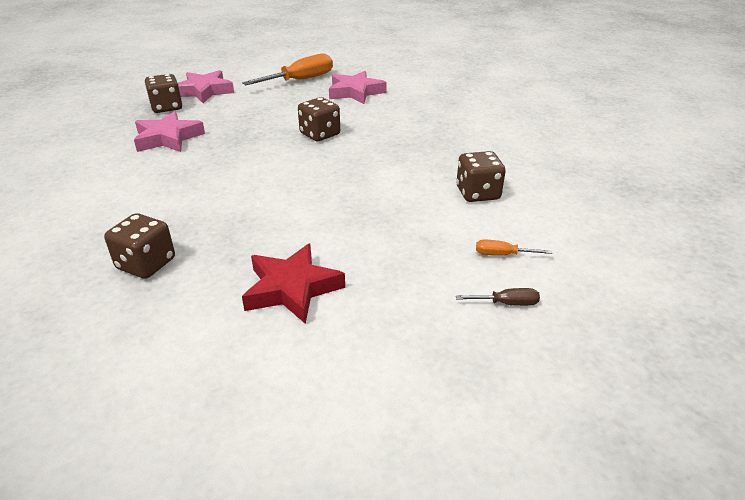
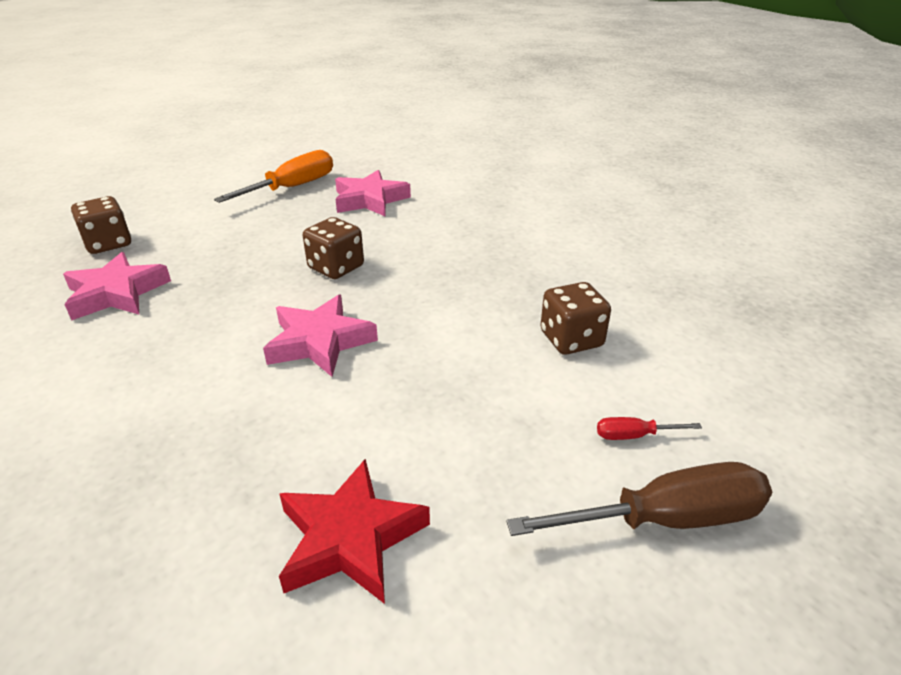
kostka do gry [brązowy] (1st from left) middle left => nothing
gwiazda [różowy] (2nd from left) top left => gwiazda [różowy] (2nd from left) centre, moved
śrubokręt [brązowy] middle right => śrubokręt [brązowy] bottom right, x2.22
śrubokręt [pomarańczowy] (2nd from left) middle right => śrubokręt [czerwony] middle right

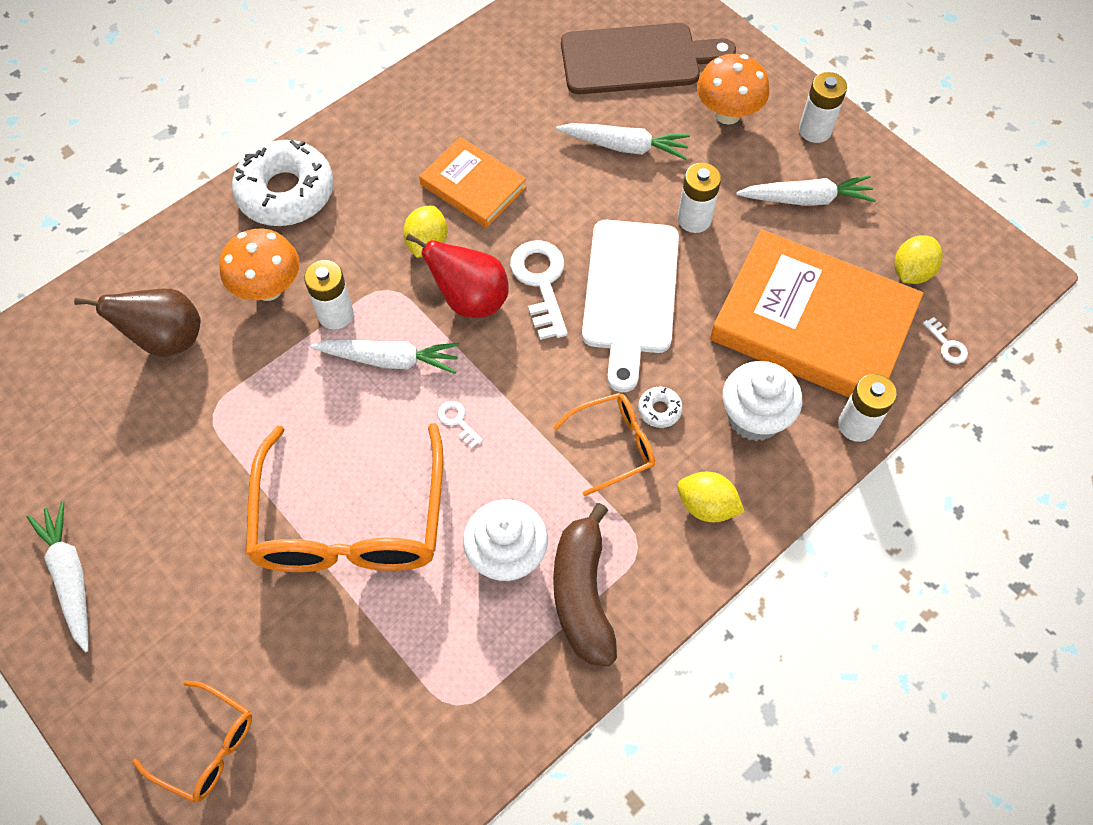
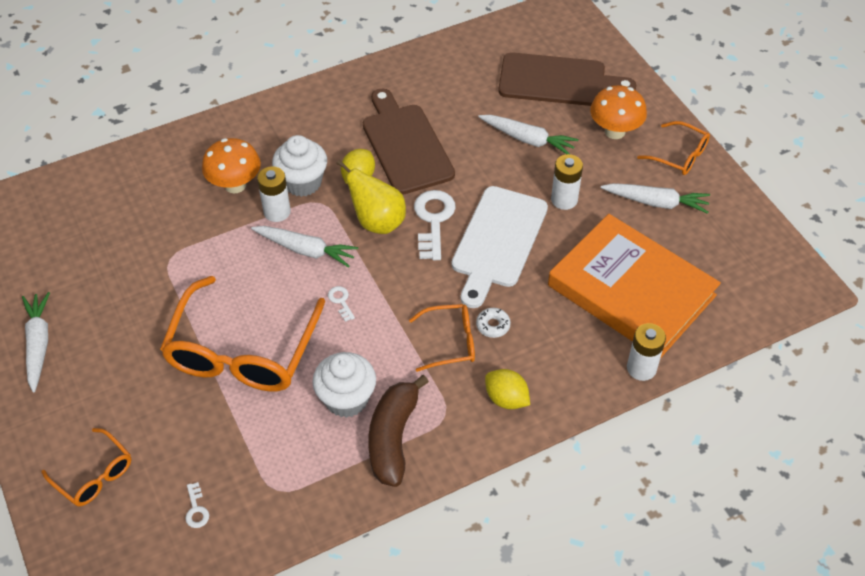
gruszka [brązowy] middle left => nothing
donut [biały] (1st from left) top left => nothing
gruszka [czerwony] centre => gruszka [żółty] centre
książka [pomarańczowy] (1st from left) top centre => deska do krojenia [brązowy] (1st from left) top centre
muffinka [biały] (2nd from left in the first image) middle right => muffinka [biały] (1st from left) top centre, moved
bateria [biały] (3rd from left) top right => okulary [pomarańczowy] (4th from left) top right
cytryna [żółty] (3rd from left) top right => nothing
klucz [biały] (3rd from left in the first image) middle right => klucz [biały] (1st from left) bottom left, moved

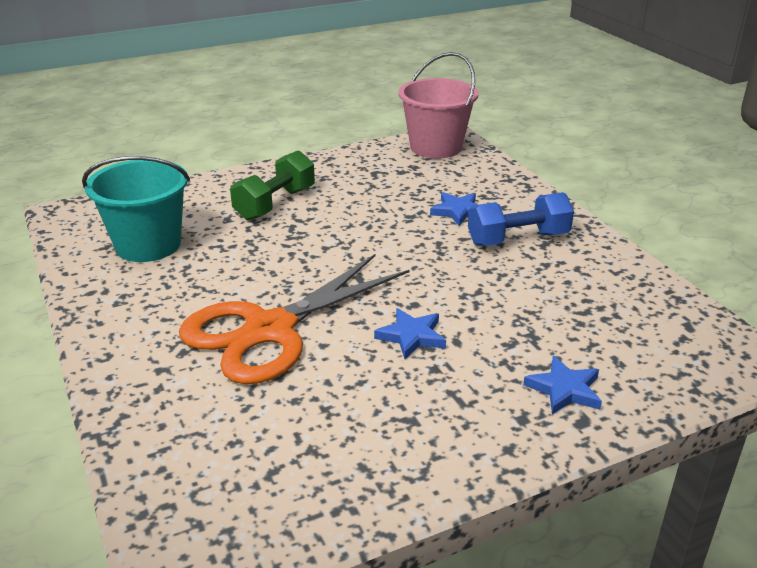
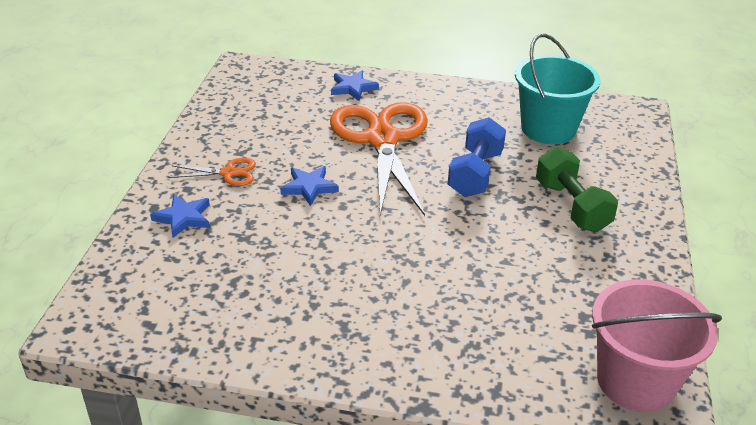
gwiazda [niebieski] (2nd from left in the first image) centre => gwiazda [niebieski] (3rd from left) top centre, moved
hantel [niebieski] middle right => hantel [niebieski] centre, moved
nothing => nożyczki [pomarańczowy] (1st from left) middle left

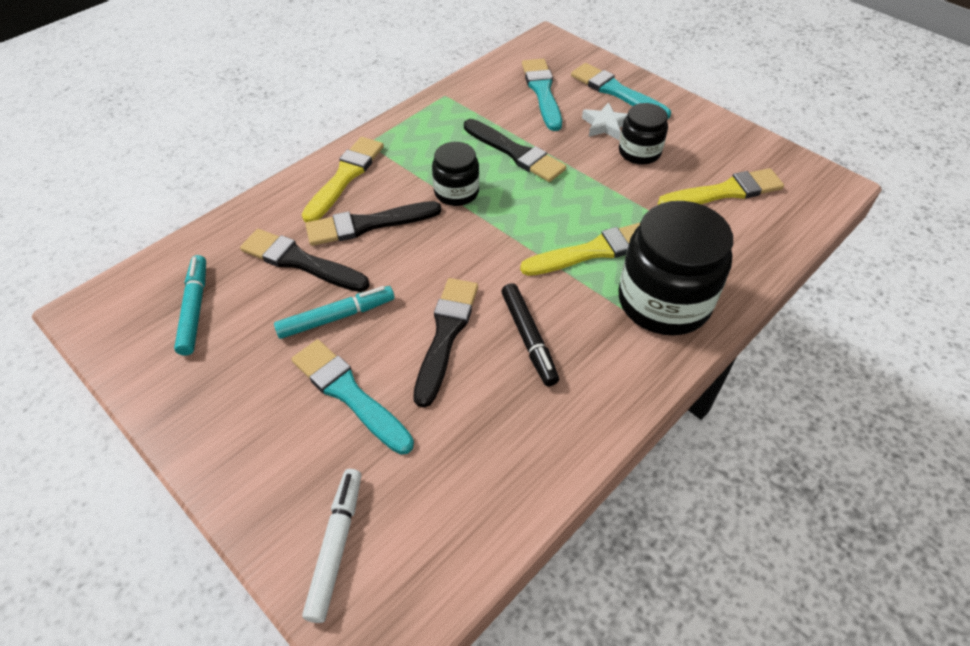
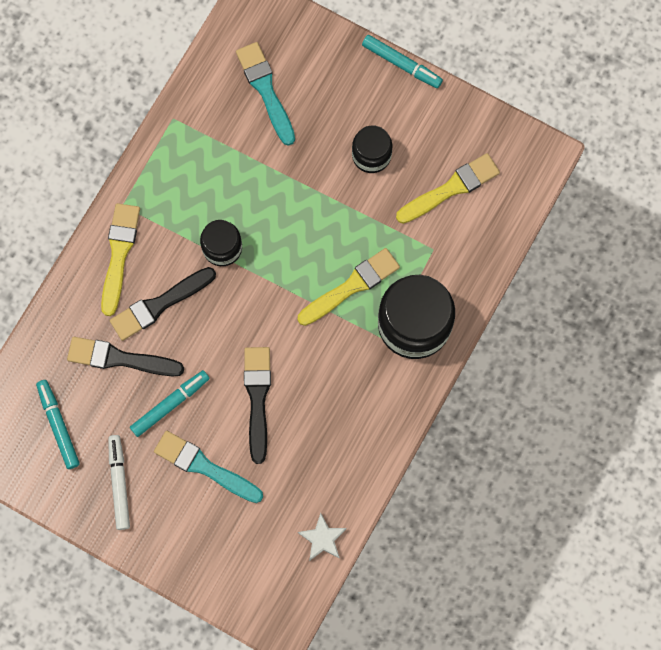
flamaster [biały] bottom centre => flamaster [biały] bottom left, moved
pędzel [czarny] (4th from left) top centre => nothing
flamaster [czarny] centre => nothing
pędzel [turkusowy] (3rd from left) top centre => nothing
gwiazda [biały] top centre => gwiazda [biały] bottom centre, moved
nothing => flamaster [turkusowy] (3rd from left) top centre

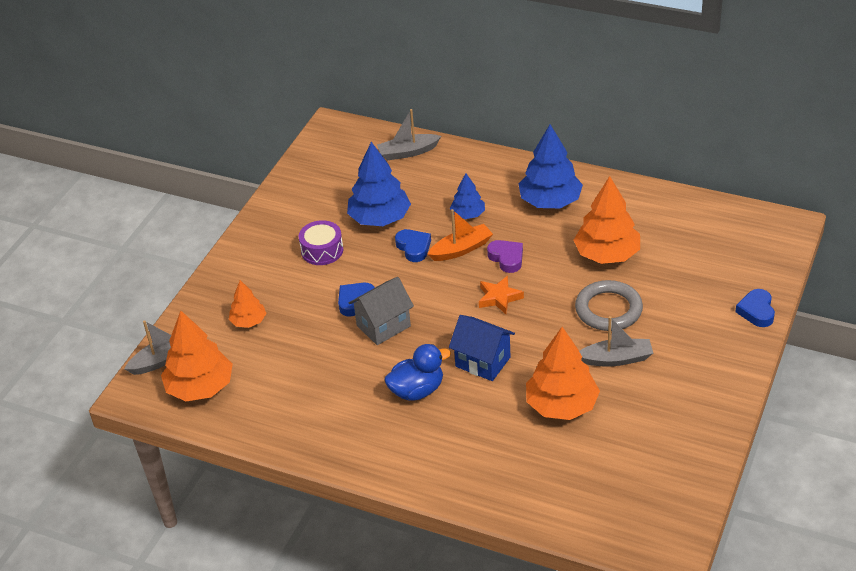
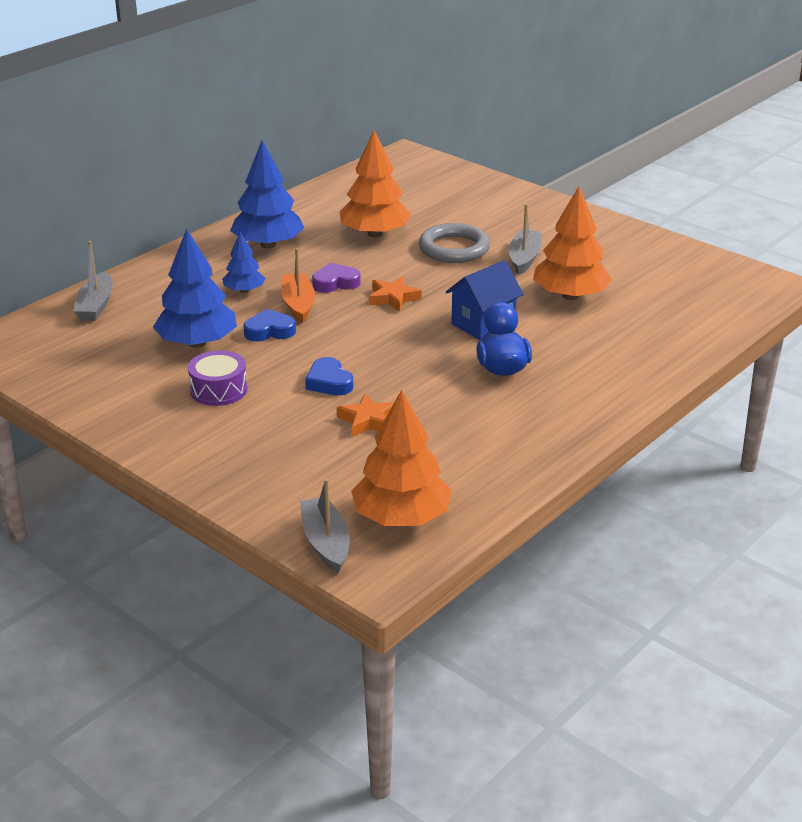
drzewko [pomarańczowy] (2nd from left) middle left => nothing
domek [szary] centre => nothing
serce [niebieski] (3rd from left) middle right => nothing
nothing => gwiazda [pomarańczowy] (1st from left) centre

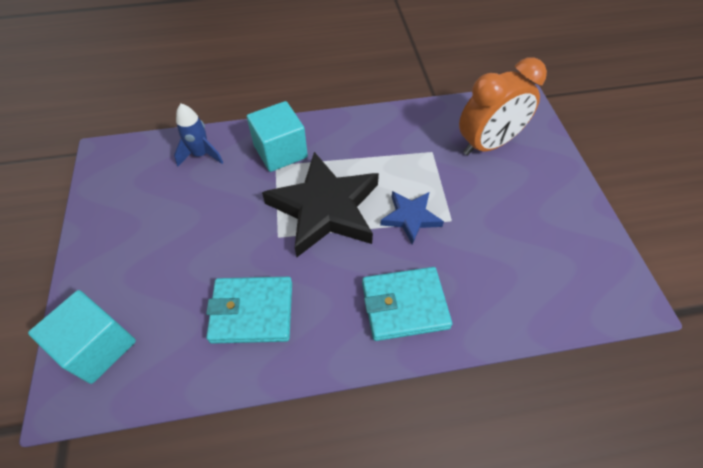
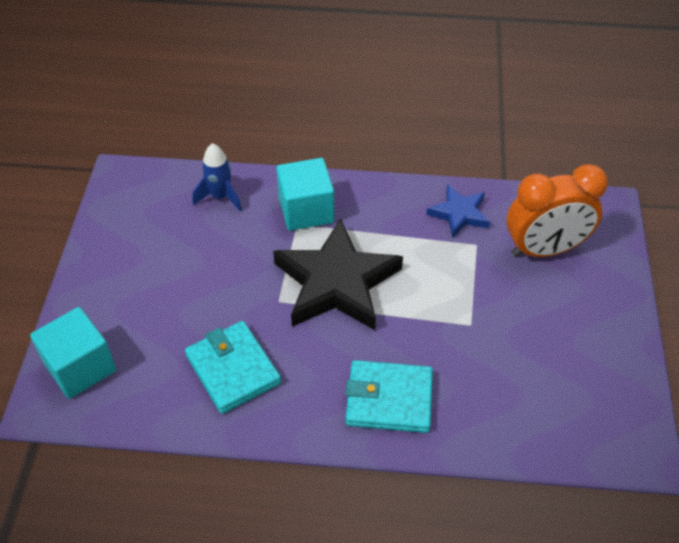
portfel [turkusowy] (1st from left) centre => portfel [turkusowy] (1st from left) bottom centre, 45 degrees clockwise
gwiazda [niebieski] centre => gwiazda [niebieski] middle right, moved

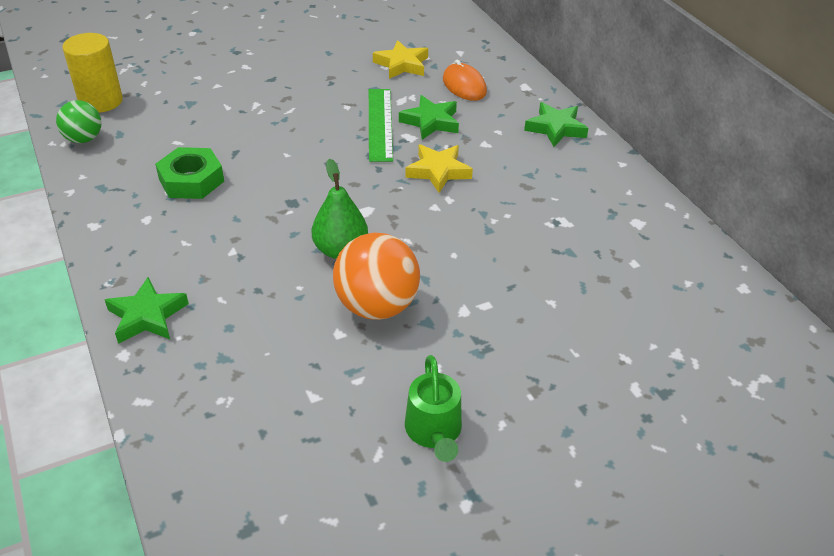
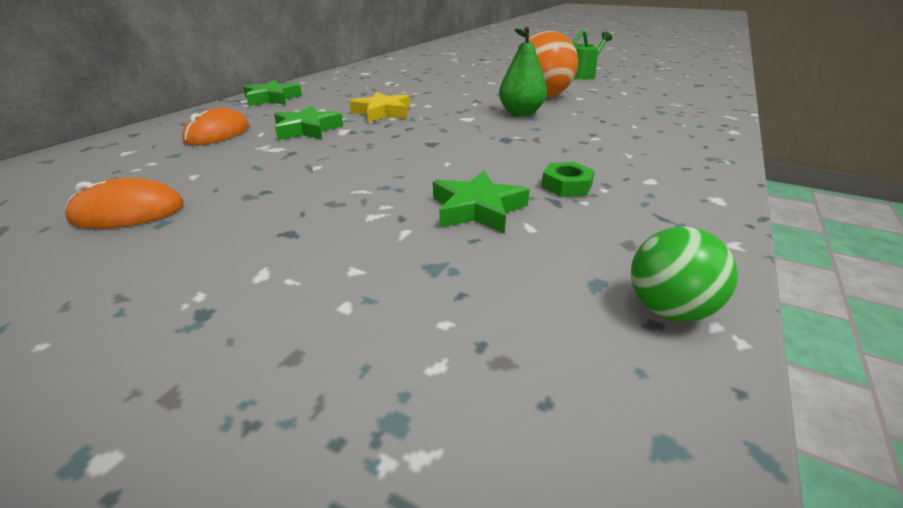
walec [żółty] top left => nothing
gwiazda [zielony] (1st from left in the first image) middle left => gwiazda [zielony] (3rd from left) centre, moved
nakrętka [zielony] top left => nakrętka [zielony] centre, x0.60
linijka [zielony] top centre => nothing
gwiazda [żółty] (1st from left) top centre => nothing
nothing => myszka [pomarańczowy] (1st from left) middle left

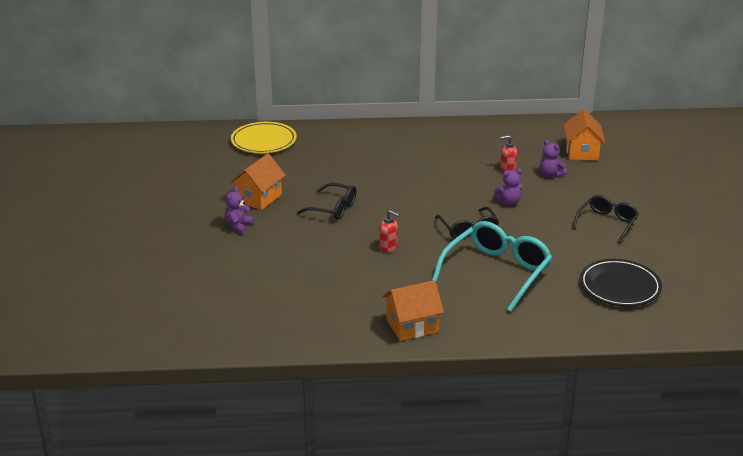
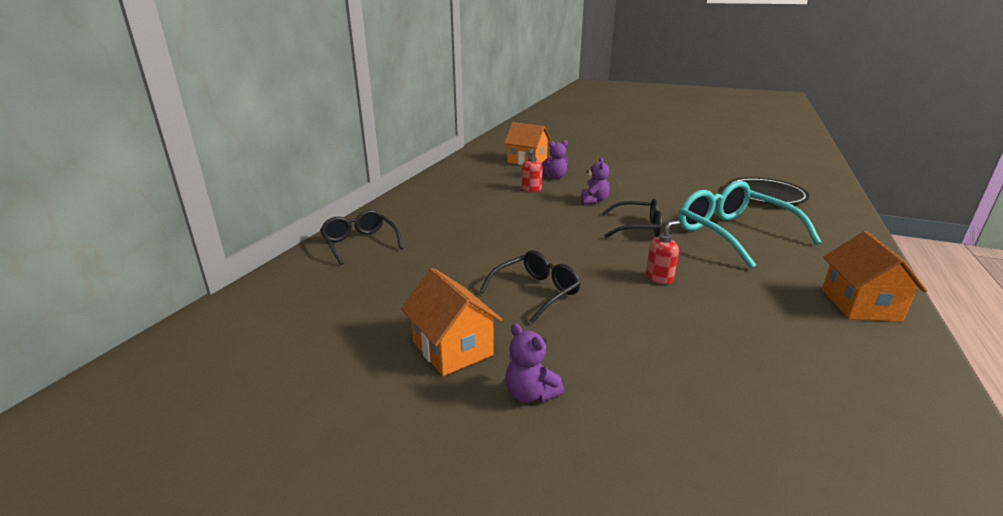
talerz [żółty] top centre => nothing
okulary [czarny] (3rd from left in the first image) middle right => okulary [czarny] (1st from left) centre, moved

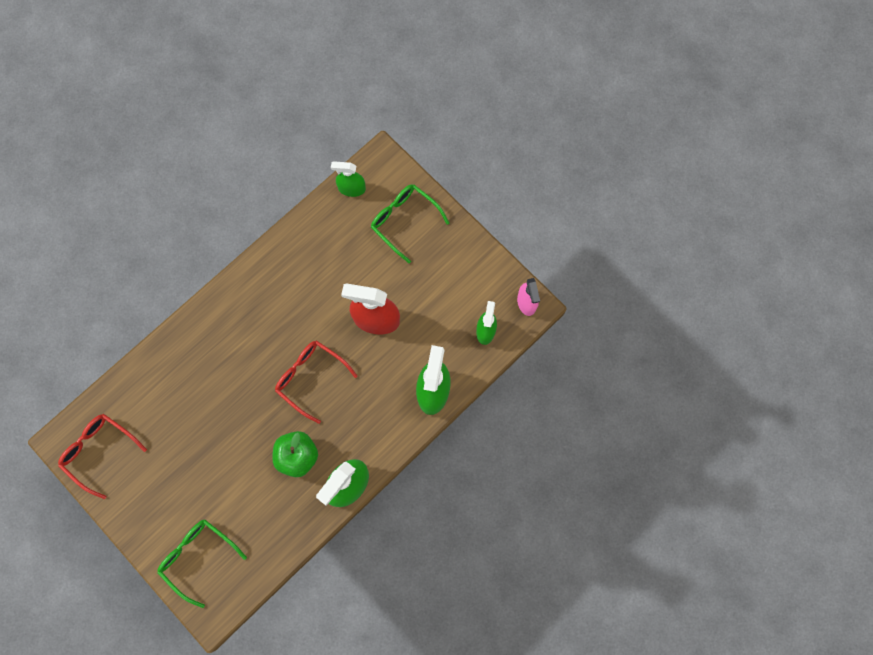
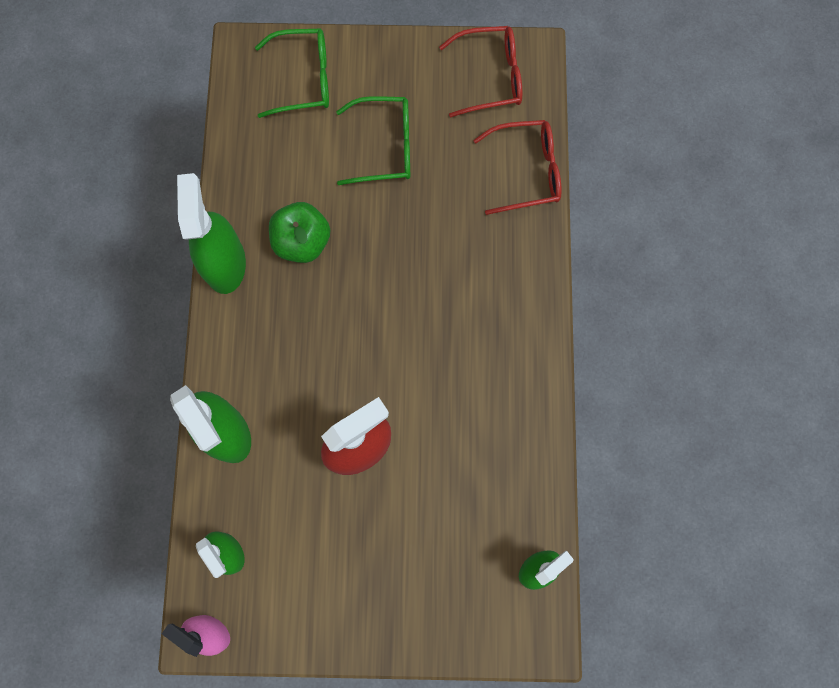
okulary [czerwony] (2nd from left) centre => okulary [czerwony] (2nd from left) top centre, moved
okulary [zielony] (2nd from left) centre => okulary [zielony] (2nd from left) top centre, moved

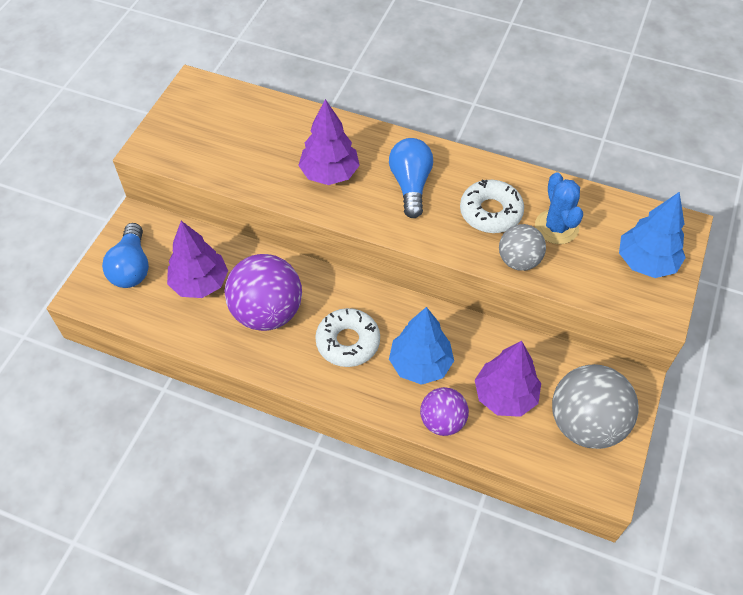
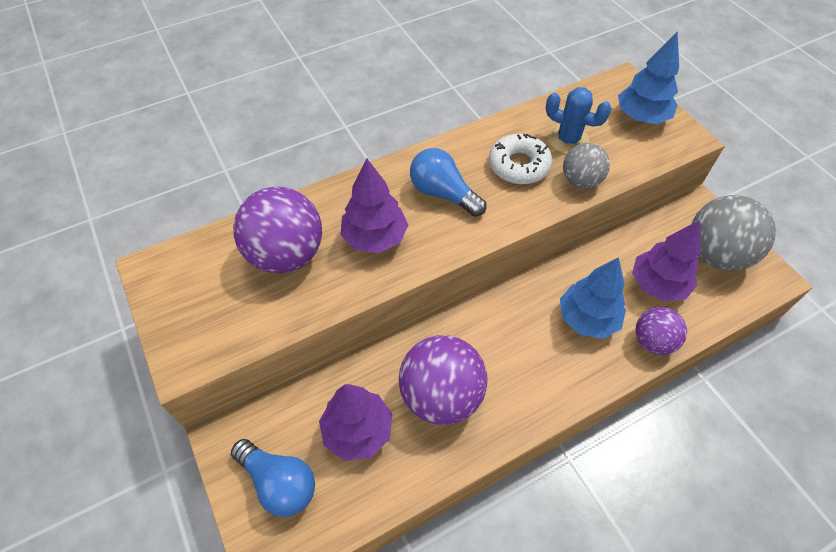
donut [biały] (1st from left) centre => nothing
nothing => piłka [fioletowy] (1st from left) middle left

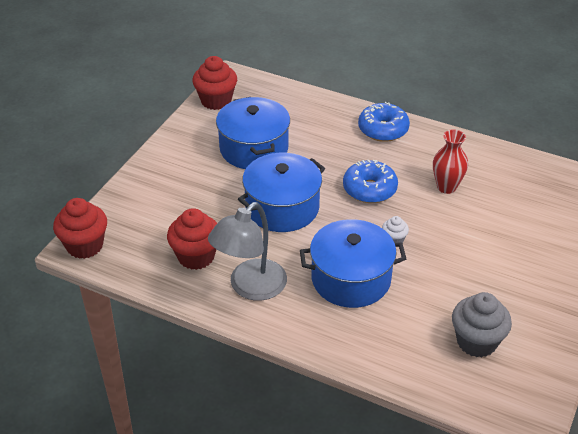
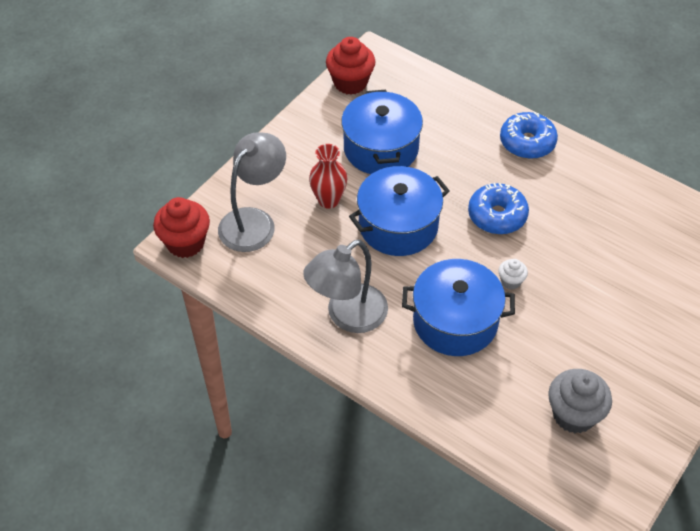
muffinka [czerwony] (2nd from left) middle left => nothing
wazon [czerwony] middle right => wazon [czerwony] top centre, moved
nothing => lampka [szary] (1st from left) centre

